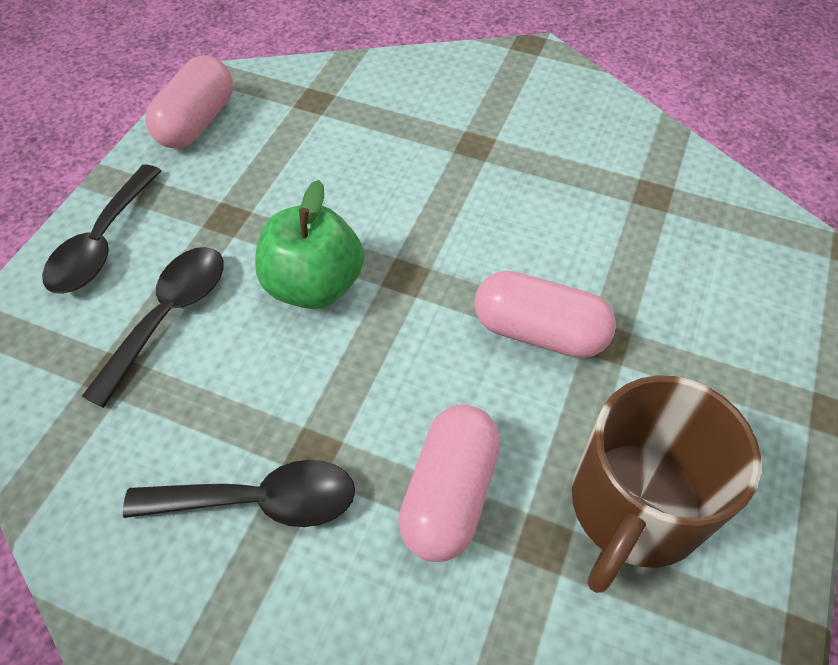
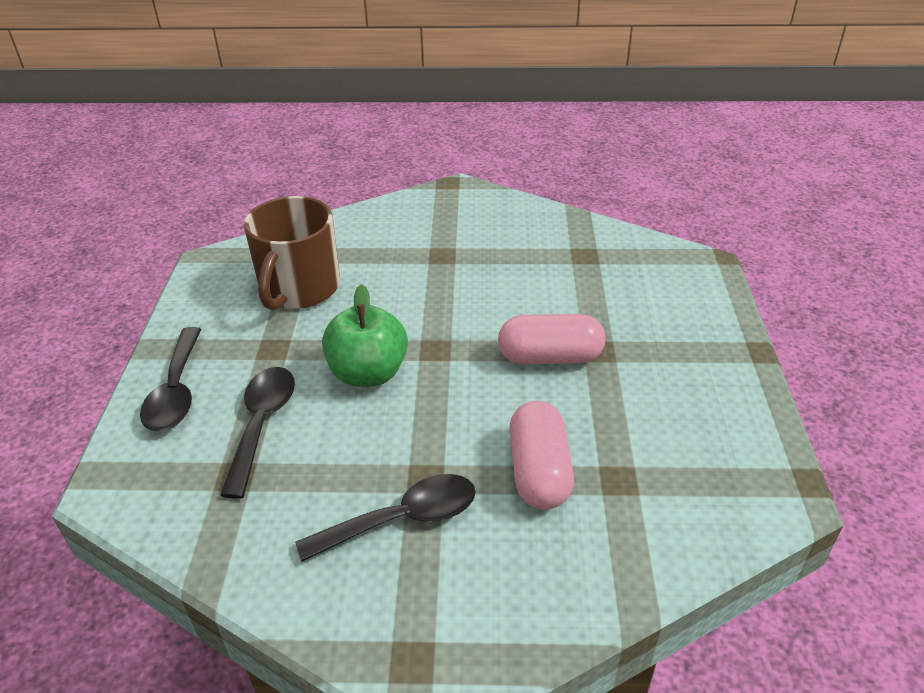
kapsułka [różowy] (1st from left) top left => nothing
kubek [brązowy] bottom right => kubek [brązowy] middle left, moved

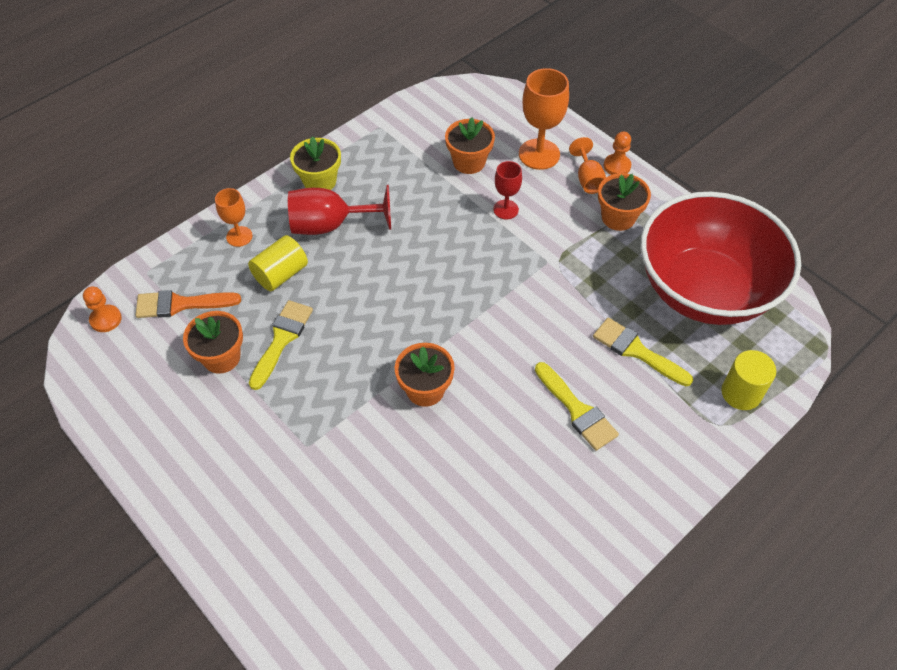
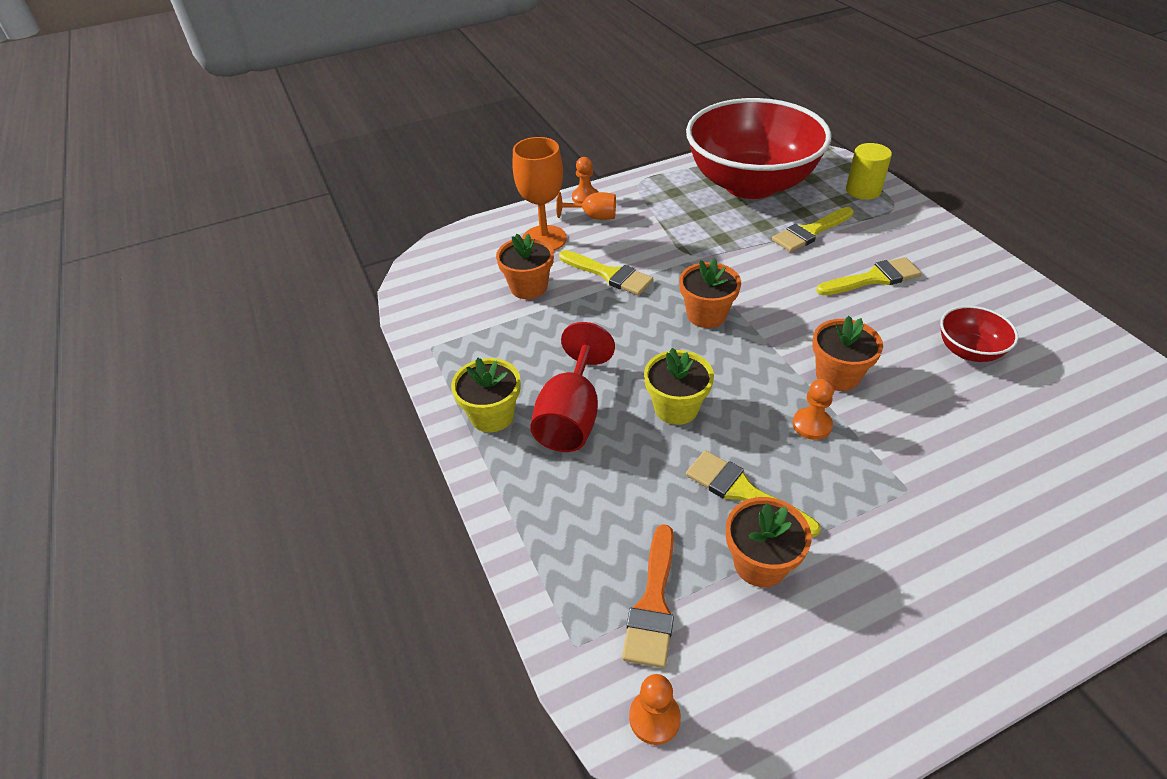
kielich [pomarańczowy] (1st from left) top left => nothing
walec [żółty] (1st from left) middle left => nothing
kielich [czerwony] (2nd from left) top centre => pędzel [żółty] (1st from left) centre
doniczka [pomarańczowy] (4th from left in the first image) top right => doniczka [pomarańczowy] (2nd from left) centre, moved
nothing => doniczka [żółty] (2nd from left) centre
nothing => pionek [pomarańczowy] (3rd from left) middle right
nothing => miska [czerwony] (2nd from left) middle right

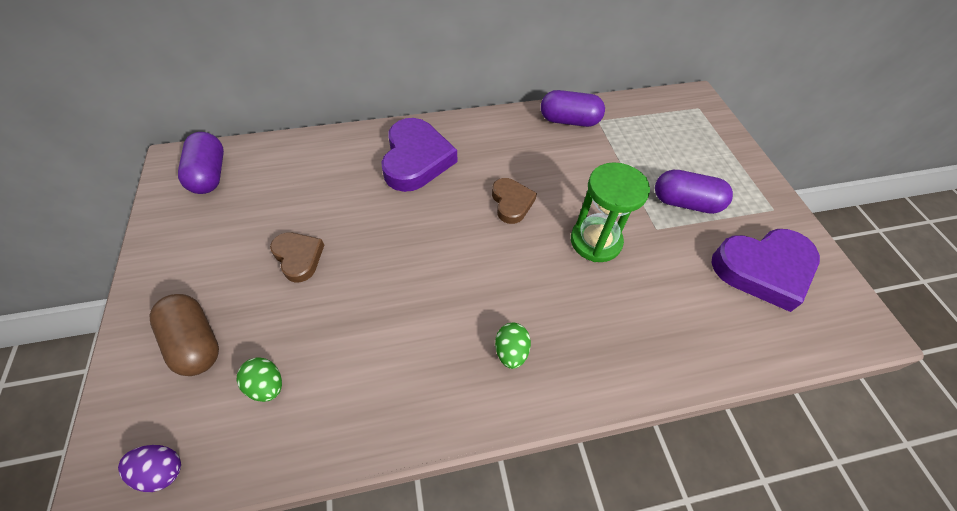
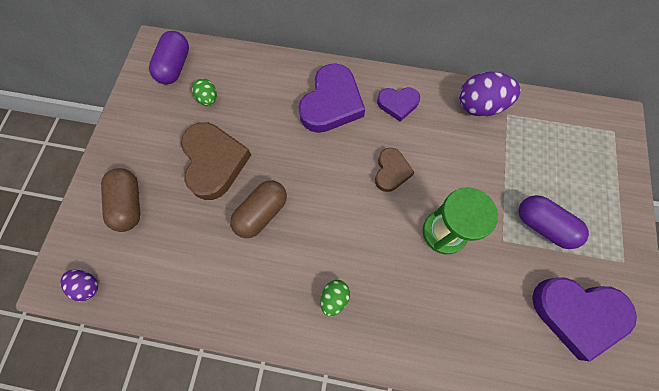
jajko [zielony] (1st from left) bottom left => jajko [zielony] (1st from left) top left, moved
serce [brązowy] (1st from left) middle left, x1.77
kapsułka [fioletowy] (2nd from left) top centre => jajko [fioletowy] (2nd from left) top right
nothing => kapsułka [brązowy] (2nd from left) centre
nothing => serce [fioletowy] (2nd from left) top centre

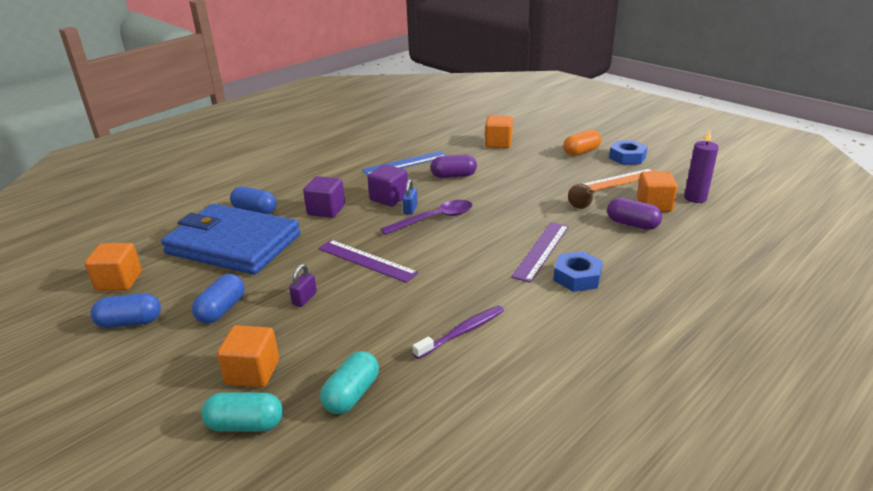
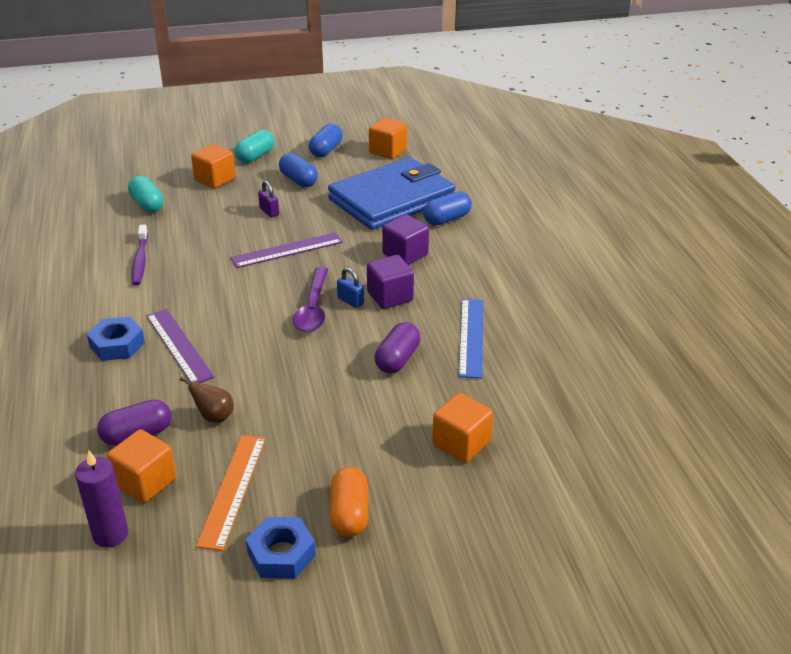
kapsułka [turkusowy] (1st from left in the first image) bottom left => kapsułka [turkusowy] (2nd from left) top left, moved

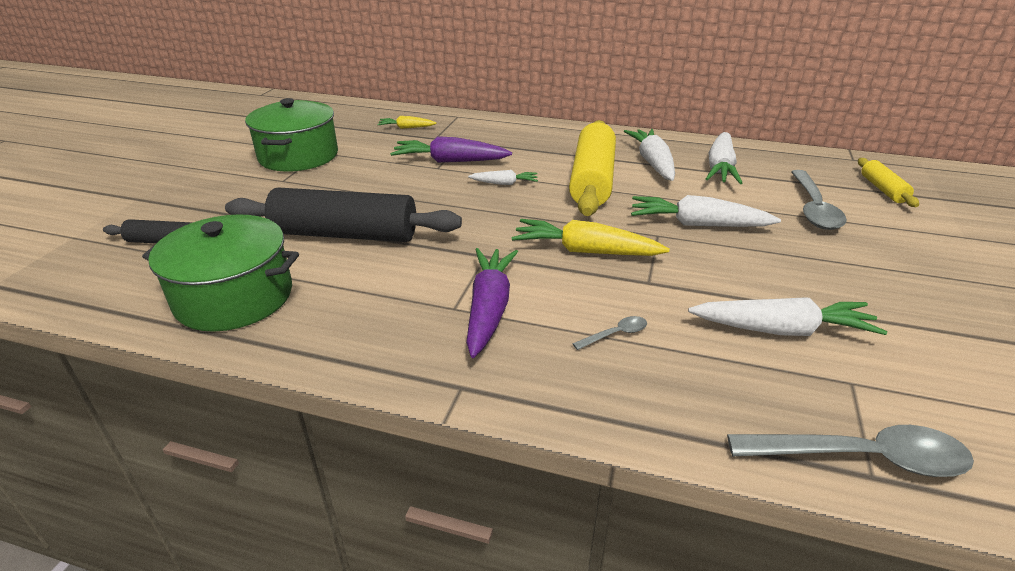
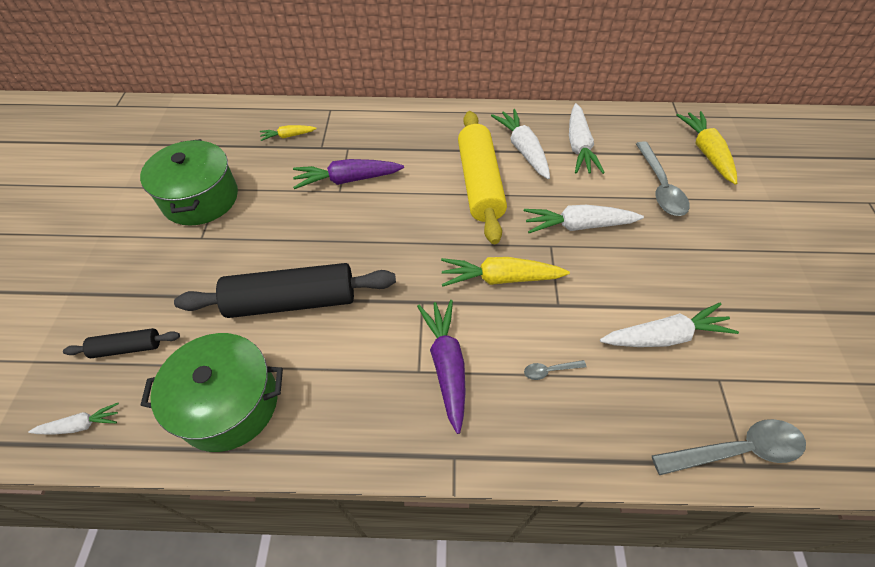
marchewka [biały] (1st from left) top centre => marchewka [biały] (1st from left) bottom left, moved
łyżka [szary] (1st from left) centre, 150 degrees counterclockwise
wałek do ciasta [żółty] (2nd from left) top right => marchewka [żółty] (3rd from left) top right

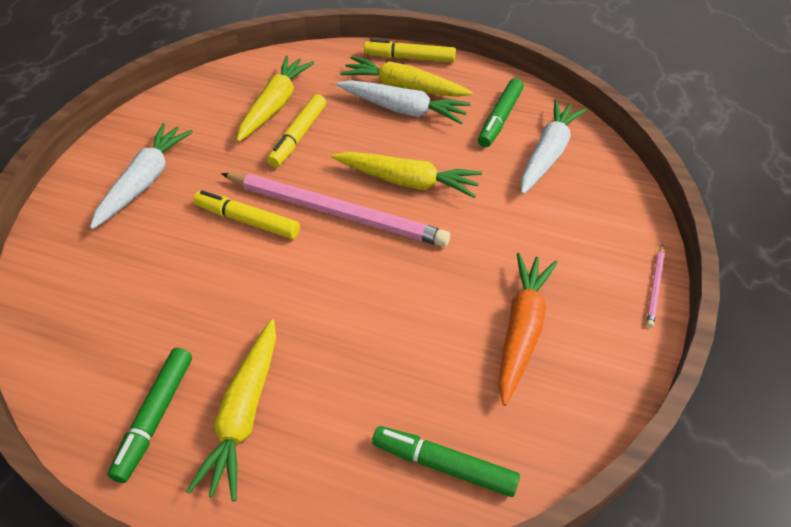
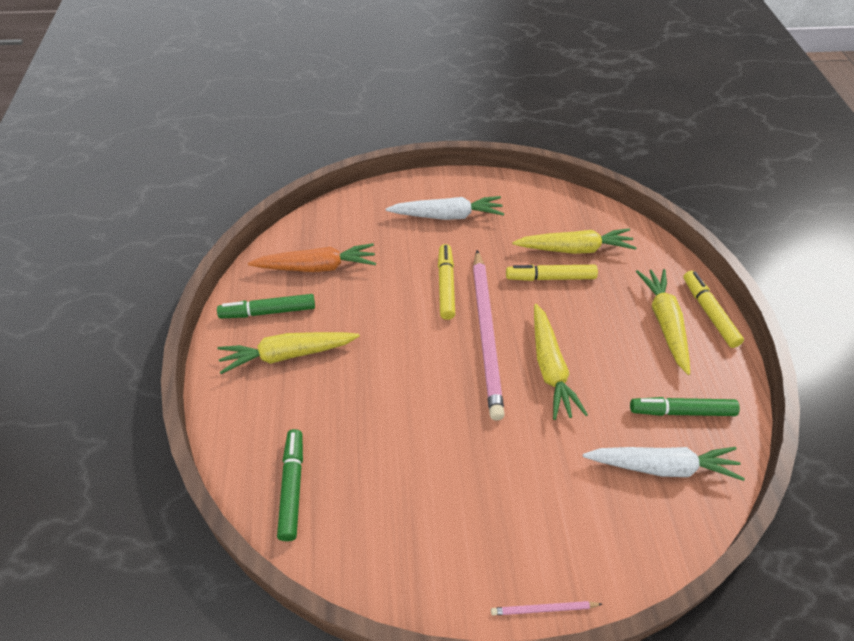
marchewka [biały] (2nd from left) top centre => nothing
marchewka [pomarańczowy] middle right => marchewka [pomarańczowy] centre, moved

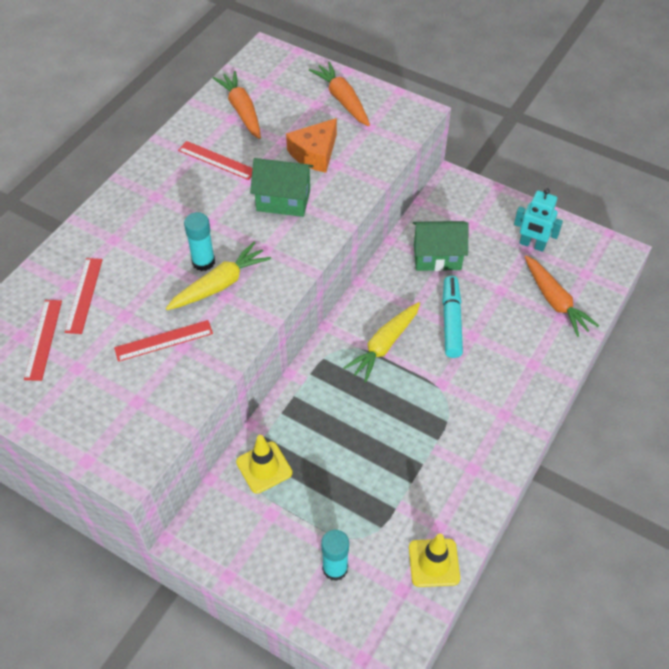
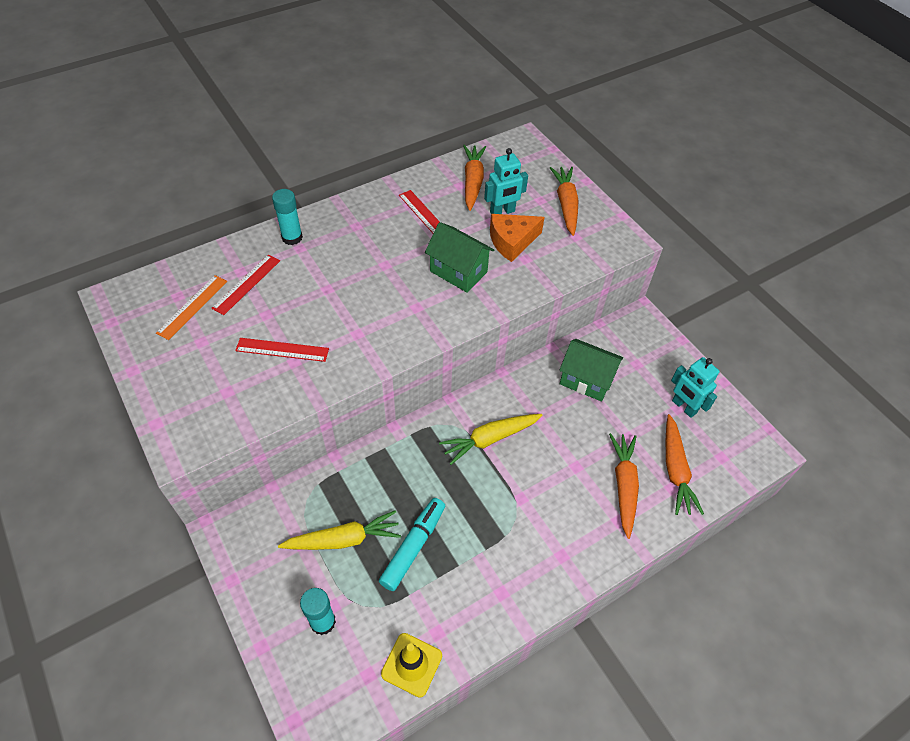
linijka [czerwony] (1st from left) middle left => linijka [pomarańczowy] middle left
marchewka [żółty] (1st from left) middle left => marchewka [żółty] (1st from left) bottom centre, moved
klej w sztyfcie [turkusowy] (1st from left) middle left => klej w sztyfcie [turkusowy] (1st from left) top left, moved
pachołek [żółty] (1st from left) bottom centre => nothing
flamaster [turkusowy] middle right => flamaster [turkusowy] bottom centre, moved
nothing => robot [turkusowy] (1st from left) top centre
nothing => marchewka [pomarańczowy] (3rd from left) middle right

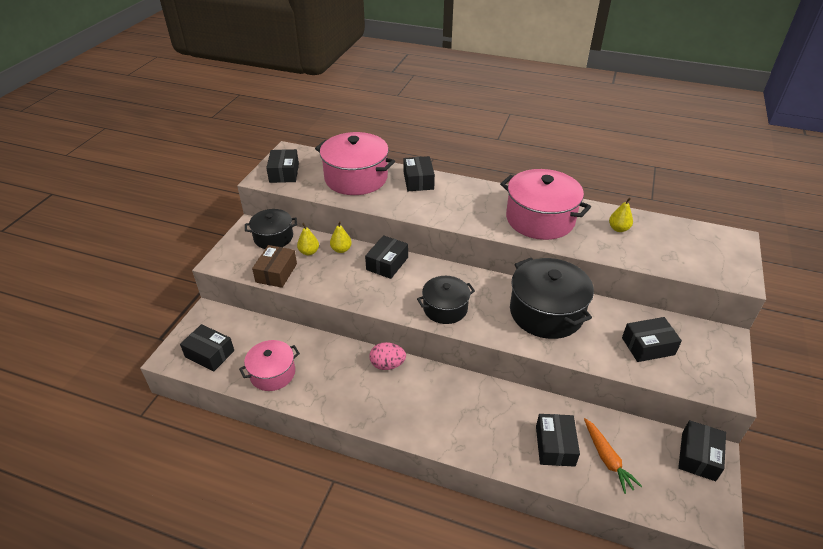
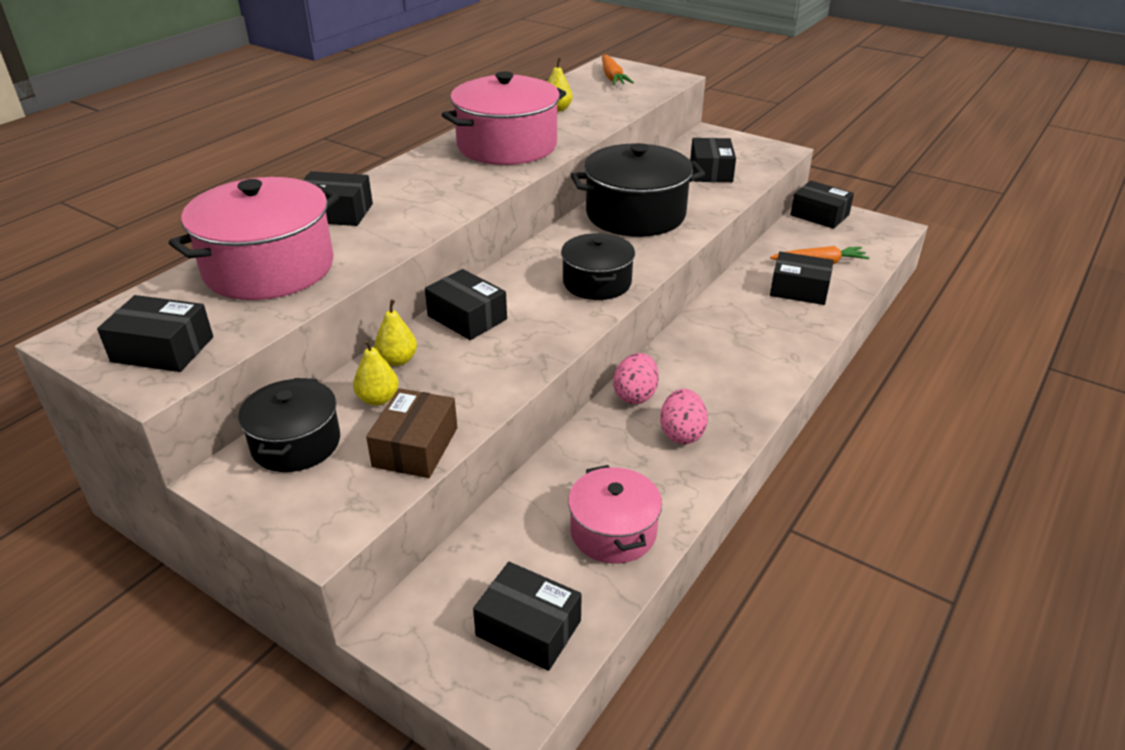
pudełko [czarny] (1st from left in the first image) middle left => pudełko [czarny] (4th from left) bottom centre, 75 degrees clockwise
pudełko [brązowy] middle left => pudełko [brązowy] centre, 75 degrees clockwise
nothing => marchewka [pomarańczowy] (1st from left) top centre
nothing => jajko [różowy] (2nd from left) centre

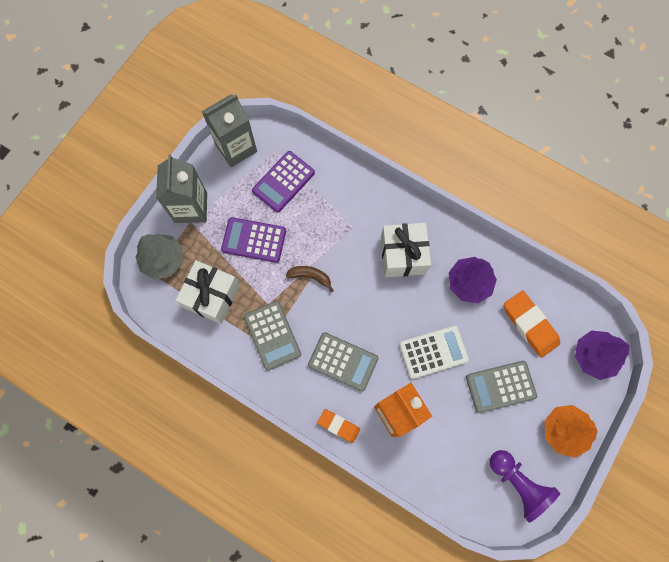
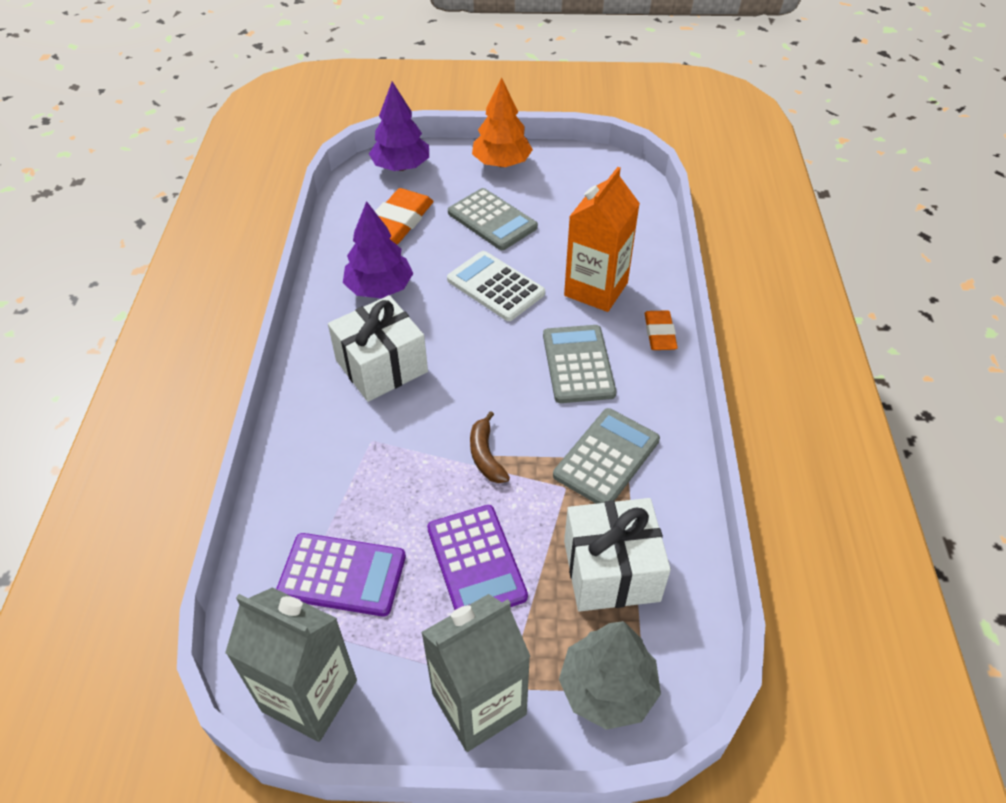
pionek [fioletowy] bottom right => nothing

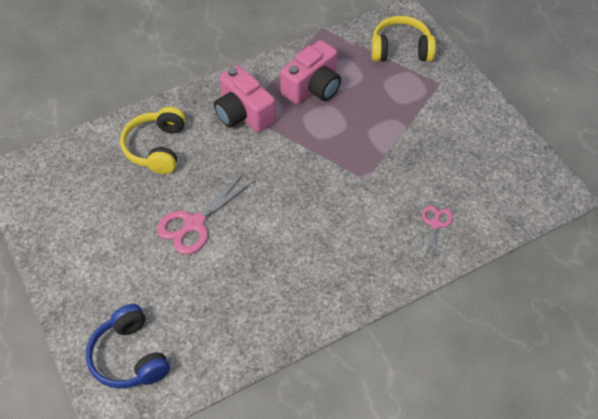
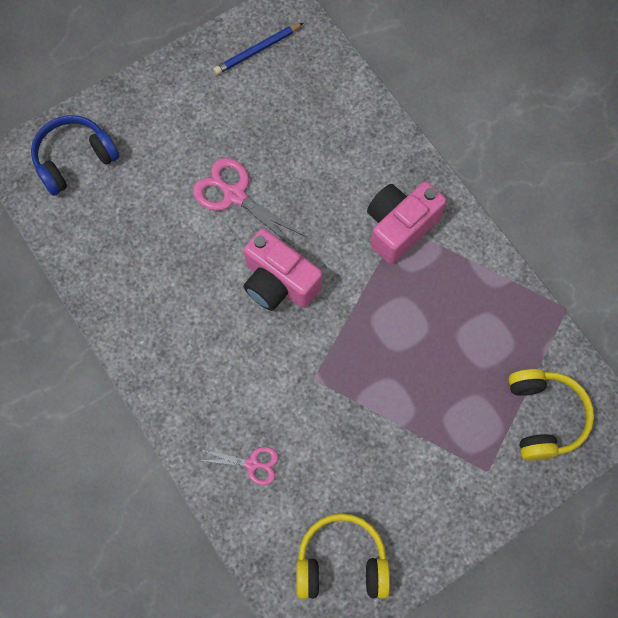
słuchawki [żółty] (1st from left) middle left => słuchawki [żółty] (1st from left) bottom centre, moved
aparat fotograficzny [różowy] (2nd from left in the first image) top centre => aparat fotograficzny [różowy] (1st from left) centre, moved
nothing => ołówek [niebieski] top centre

